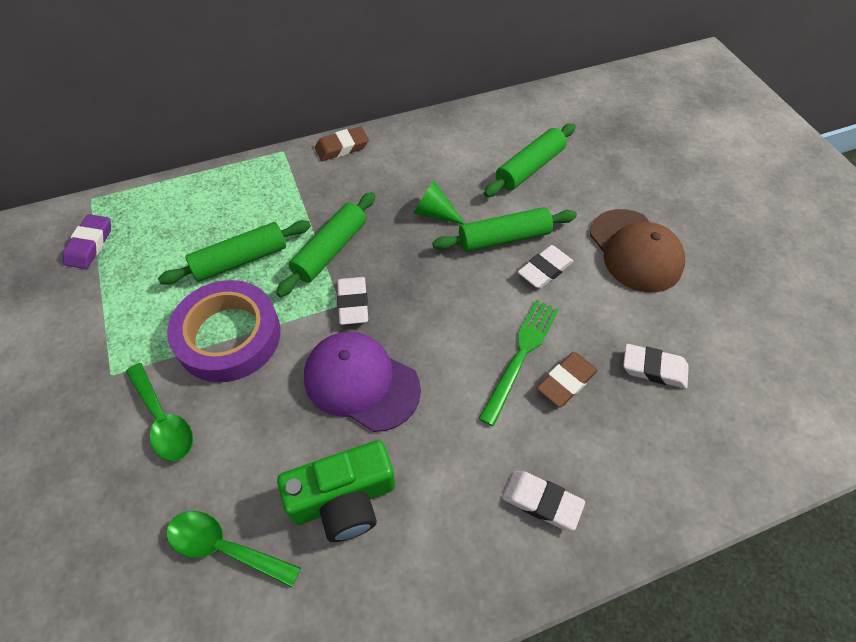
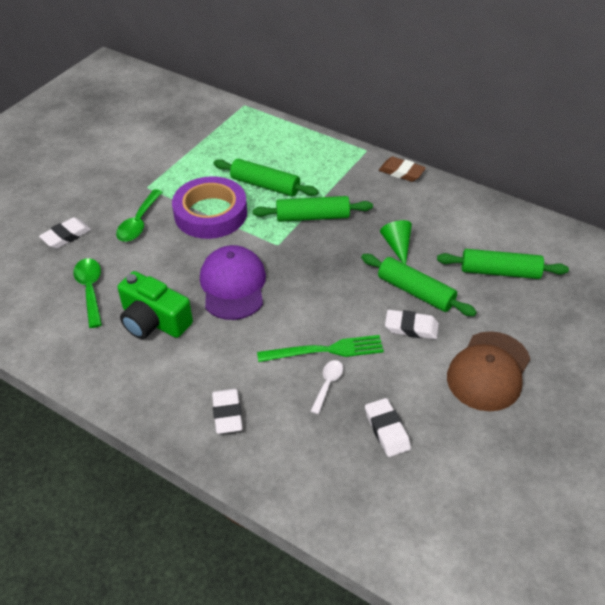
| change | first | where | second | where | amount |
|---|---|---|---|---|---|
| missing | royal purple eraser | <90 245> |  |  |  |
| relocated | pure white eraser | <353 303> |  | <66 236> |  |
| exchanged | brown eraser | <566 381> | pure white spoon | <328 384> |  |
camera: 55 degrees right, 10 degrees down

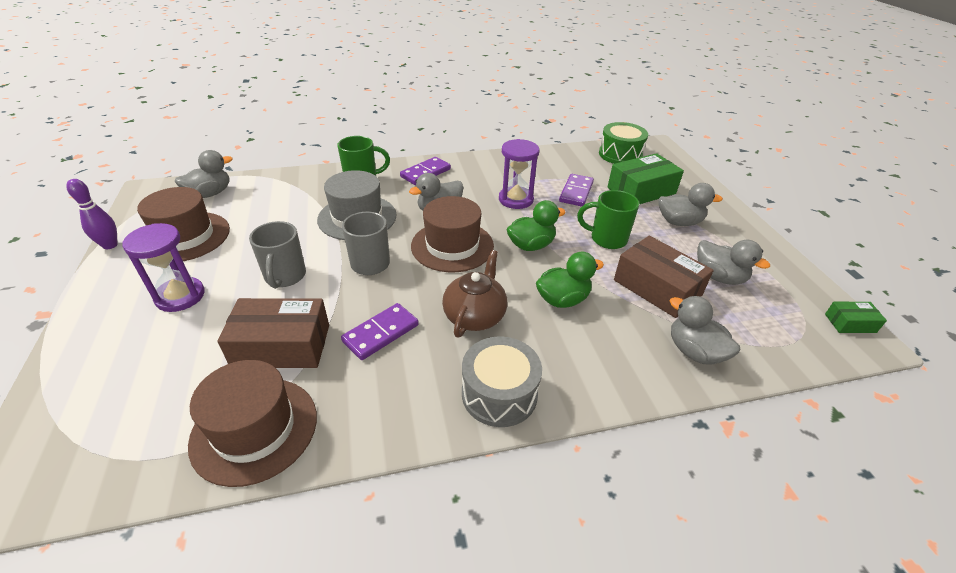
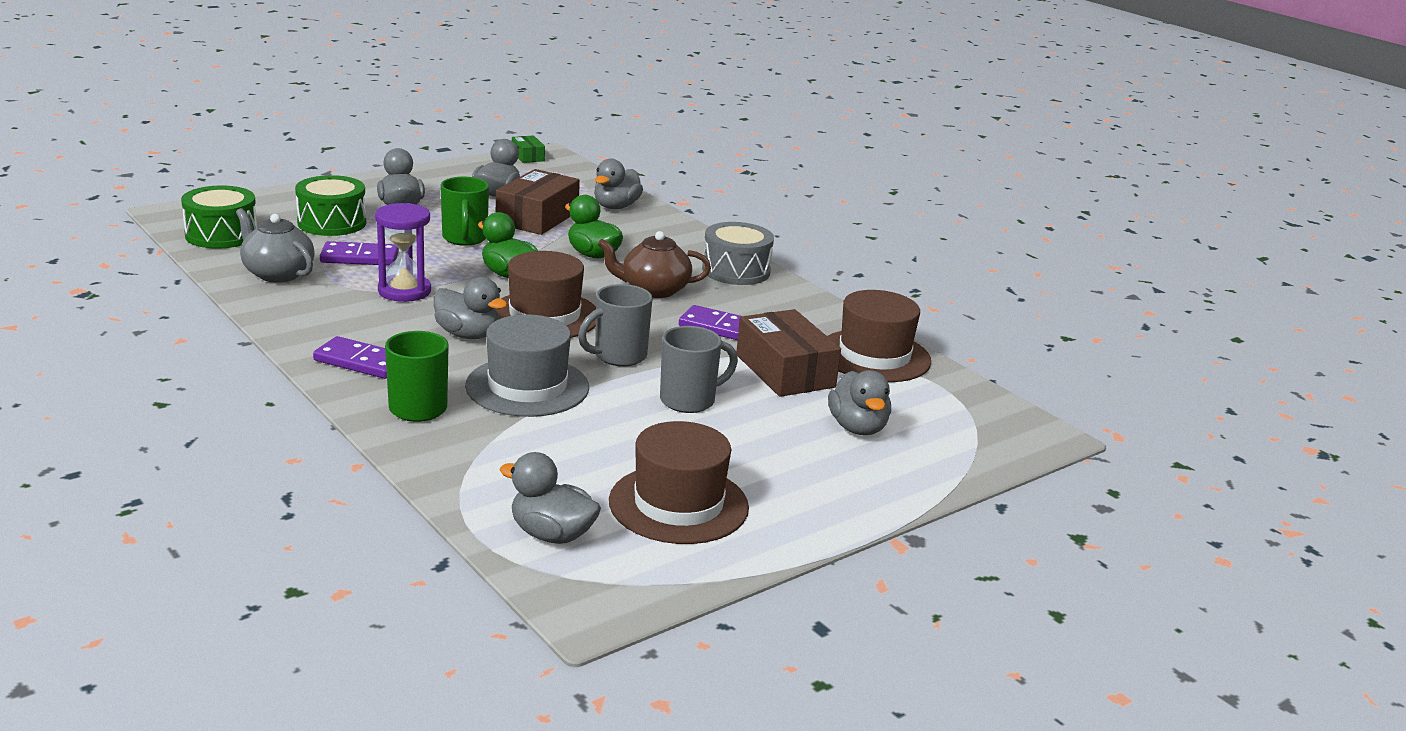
| change | first | where | second | where | amount |
|---|---|---|---|---|---|
| missing | royal purple tenpin | <110 245> |  |  |  |
| missing | royal purple sandglass | <180 296> |  |  |  |
| exchanged | green parcel | <641 190> | green snare drum | <332 223> |  |
| appeared |  |  | gray tea pot | <277 273> |  |
| appeared |  |  | gray duck | <857 428> |  |
camera: 115 degrees left, 15 degrees down

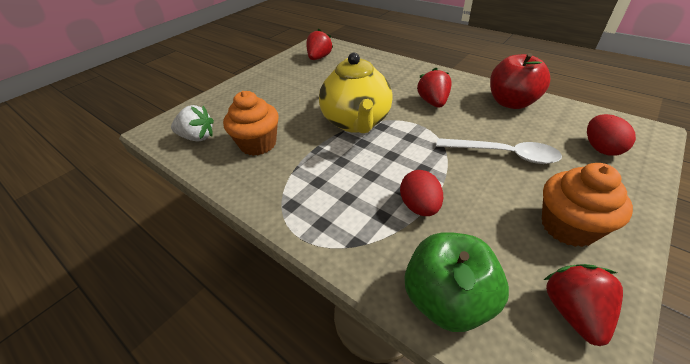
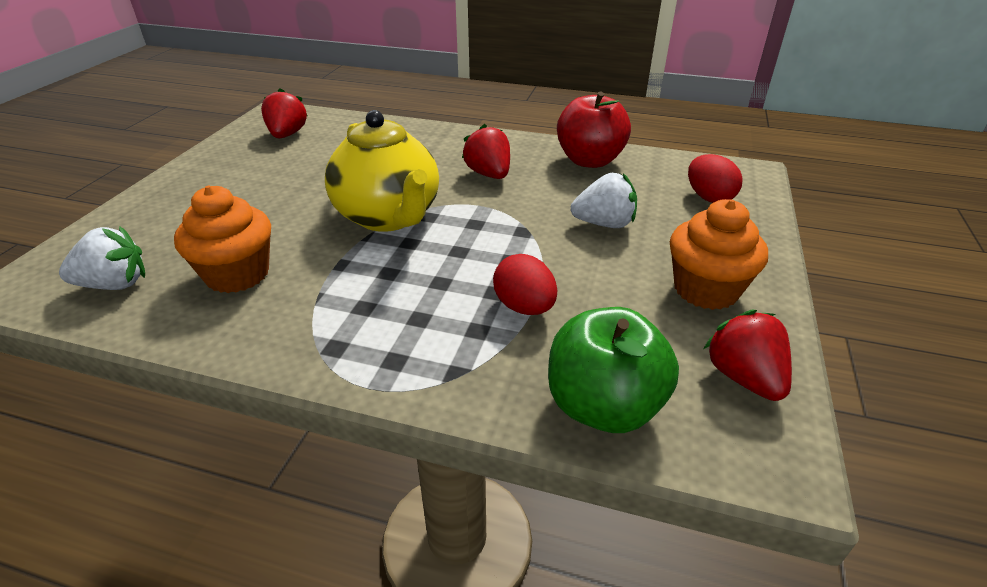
| change | first | where | second | where | amount |
|---|---|---|---|---|---|
| exchanged | pure white spoon | <503 154> | pure white strawberry | <604 223> |  |
camera: 25 degrees left, 5 degrees down

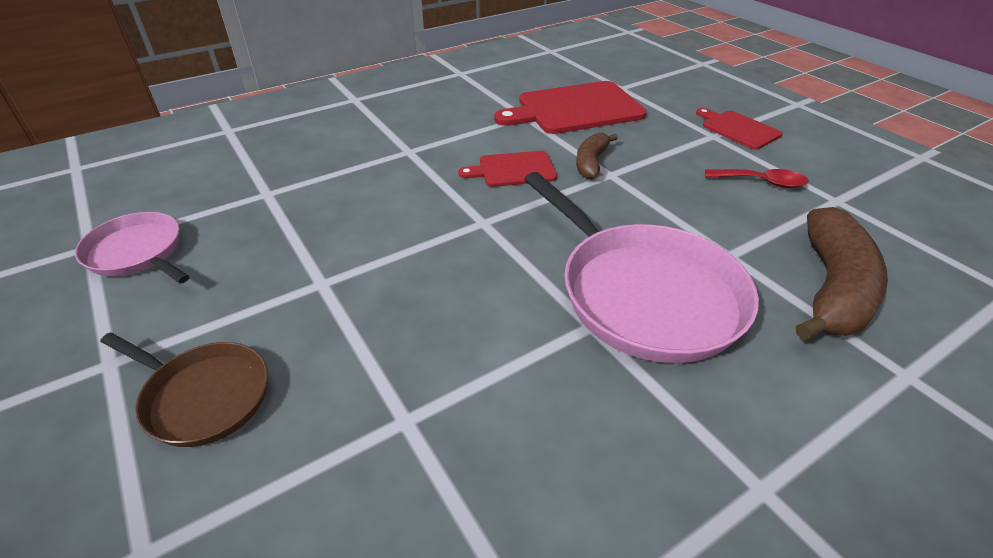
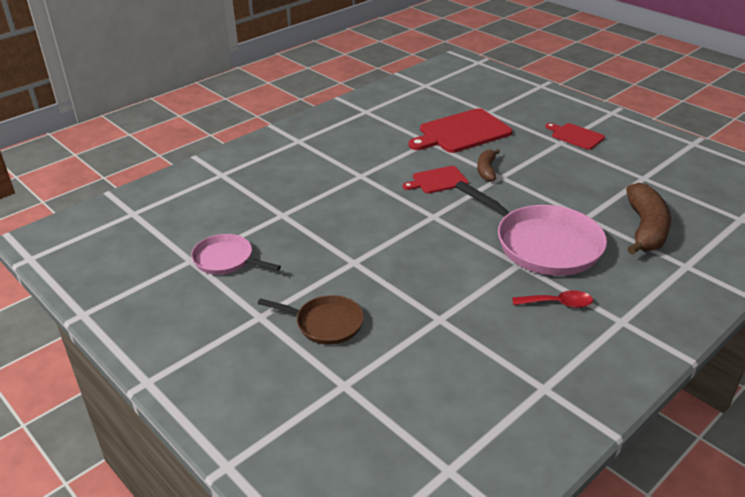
| change | first | where | second | where | amount |
|---|---|---|---|---|---|
| relocated | red spoon | <762 182> |  | <558 303> |  |
camera: 10 degrees left, 5 degrees down

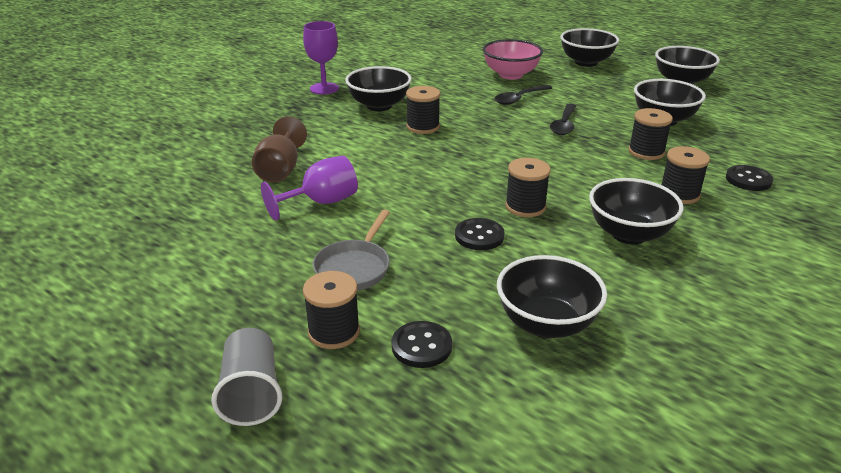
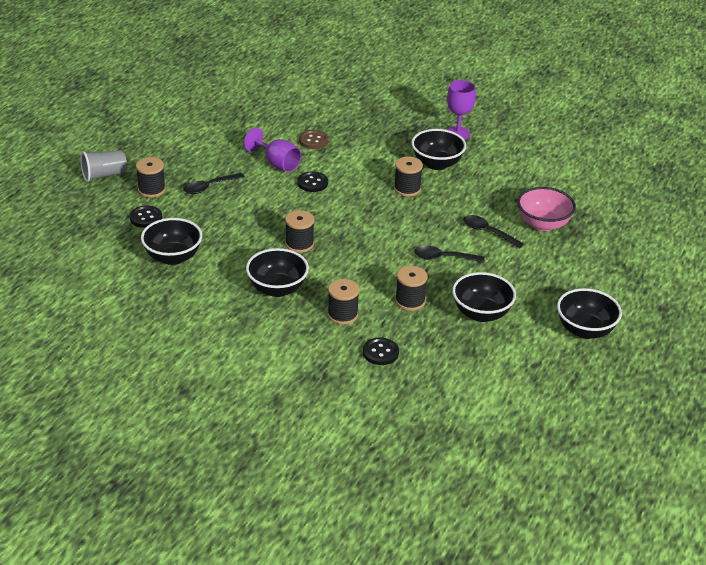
| change | first | where | second | where | amount |
|---|---|---|---|---|---|
| exchanged | brown goblet | <280 170> | brown shirt button | <313 141> |  |
| exchanged | gray frying pan | <354 268> | black spoon | <209 187> |  |
| relocated | black shirt button | <479 236> |  | <312 183> |  |
| missing | black bowl | <586 62> |  |  |  |
camera: 75 degrees right, 5 degrees up

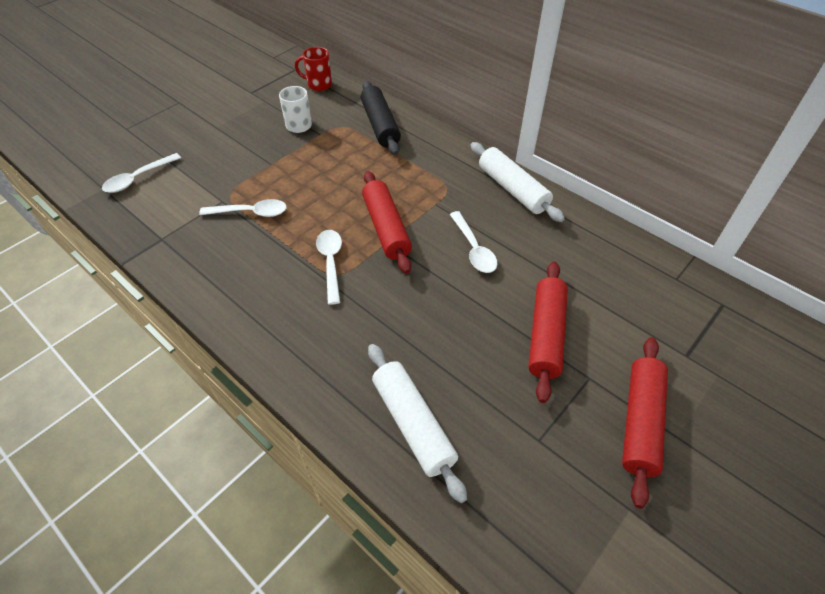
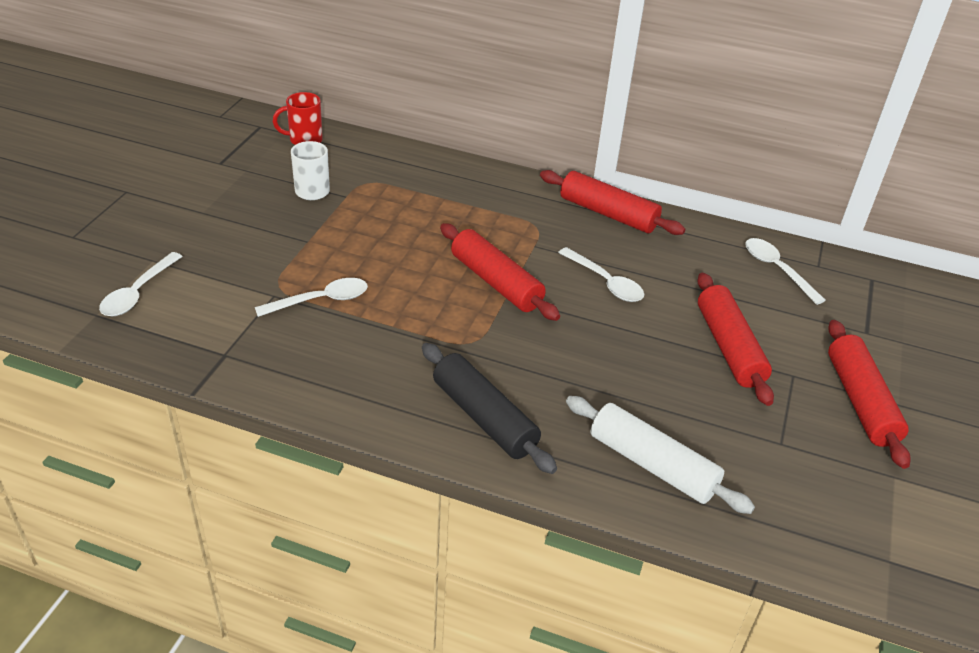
| change | first | where | second | where | amount |
|---|---|---|---|---|---|
| relocated | pure white spoon | <331 263> |  | <777 269> |  |
| relocated | black dough roller | <380 125> |  | <484 417> |  |
| colour | pure white dough roller | <512 189> | red dough roller | <608 213> |  |
camera: 25 degrees left, 10 degrees down

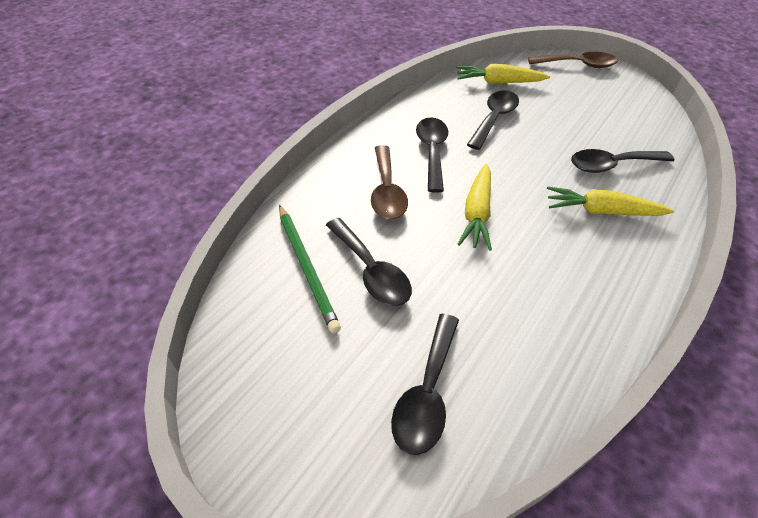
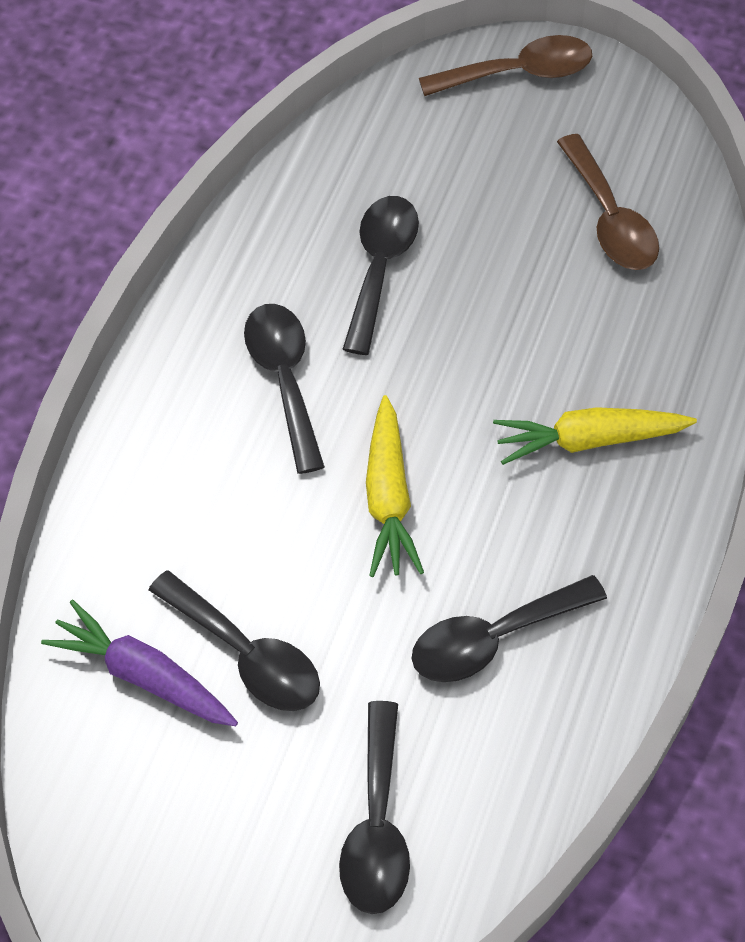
| change | first | where | second | where | amount |
|---|---|---|---|---|---|
| exchanged | green pencil | <306 267> | royal purple root vegetable | <144 676> |  |
| relocated | brown spoon | <387 191> |  | <610 219> |  |
| missing | golden root vegetable | <499 82> |  |  |  |
| relocated | black spoon | <611 165> |  | <493 638> |  |
camera: 15 degrees left, 10 degrees up

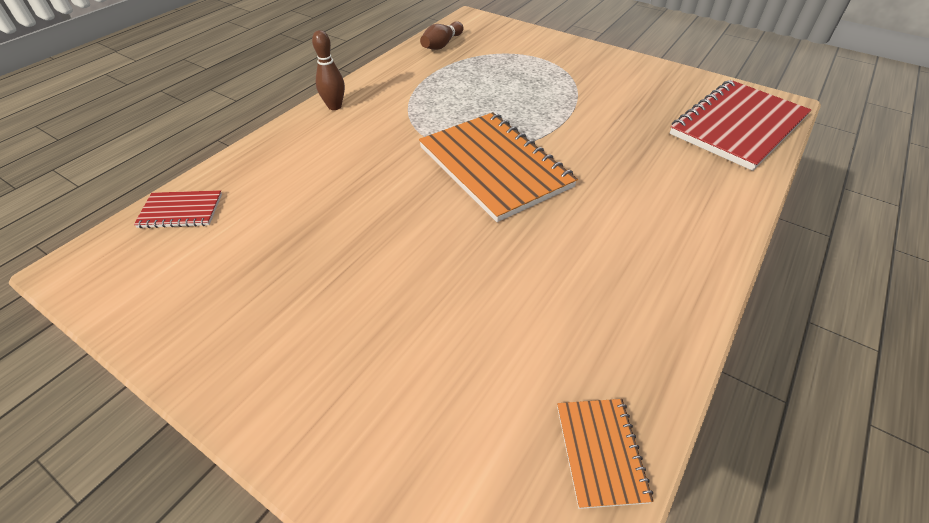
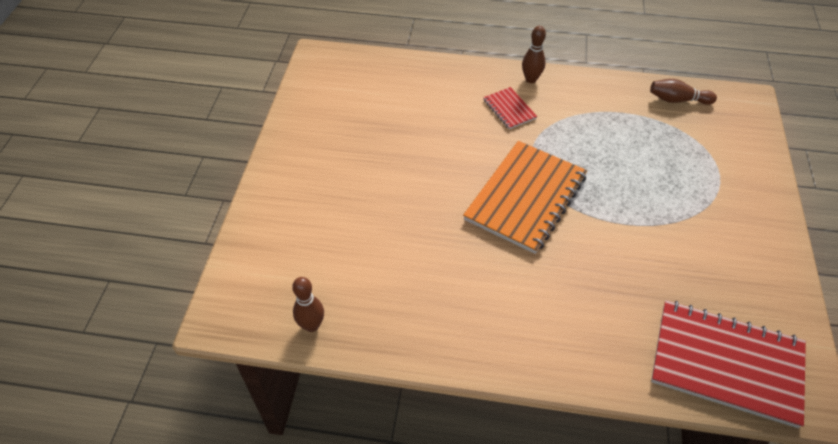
| change | first | where | second | where | amount |
|---|---|---|---|---|---|
| relocated | red notebook | <181 211> |  | <509 109> |  |
| exchanged | bright orange notebook | <600 452> | brown tenpin | <311 325> |  |
camera: 65 degrees right, 5 degrees up

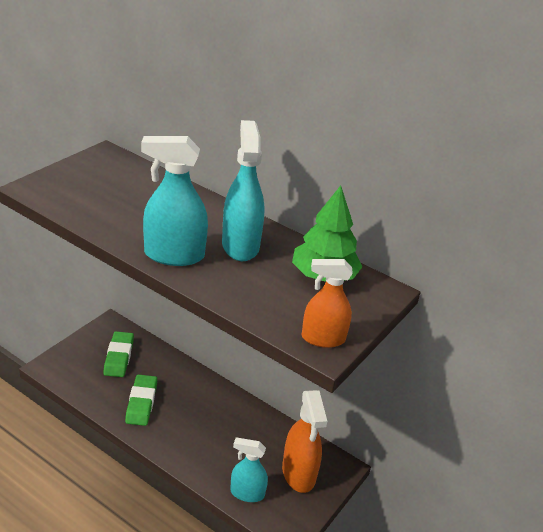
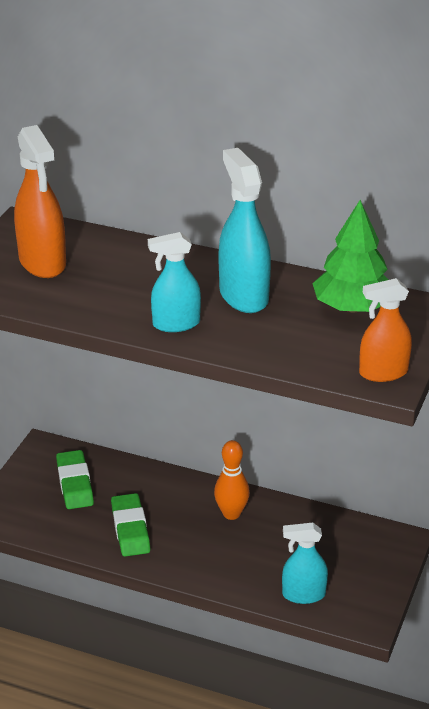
| change | first | where | second | where | amount |
|---|---|---|---|---|---|
| size | teal sprayer | <174 255> |  | <176 324> | x0.67 |
| relocated | bright orange sprayer | <298 473> |  | <42 263> |  |
| appeared |  |  | bright orange tenpin | <231 513> |  |
camera: 10 degrees left, 0 degrees up

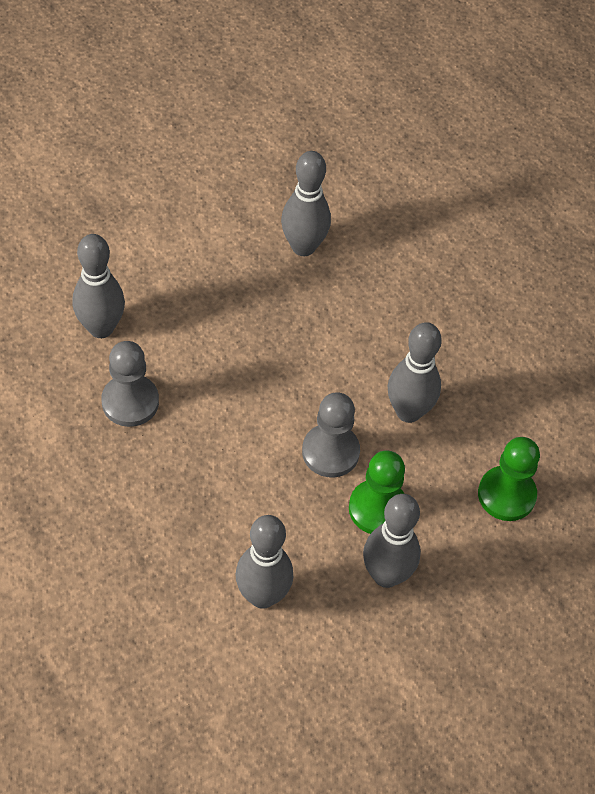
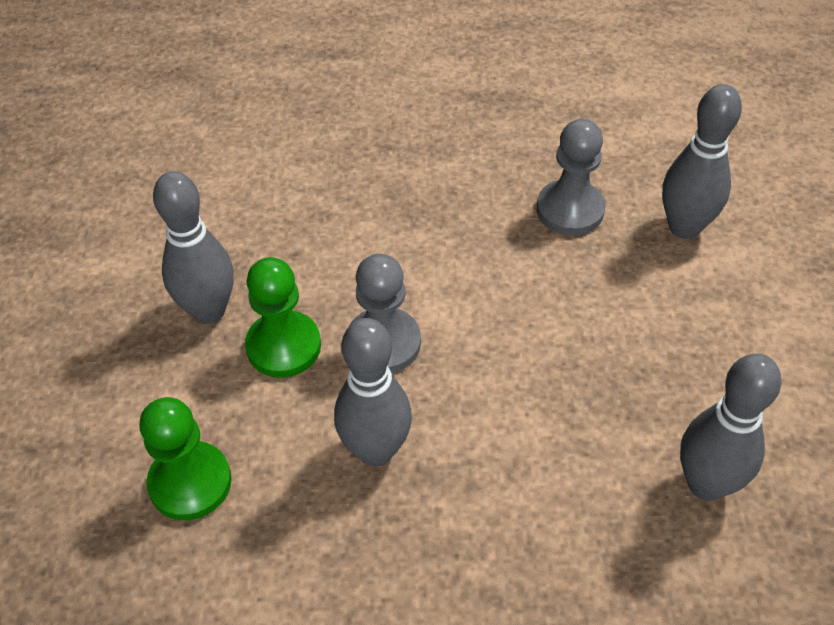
| change | first | where | second | where | amount |
|---|---|---|---|---|---|
| missing | gray tenpin | <262 596> |  |  |  |
camera: 130 degrees right, 5 degrees down

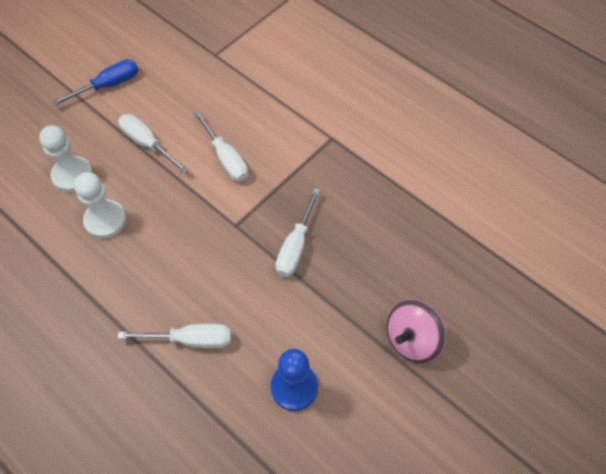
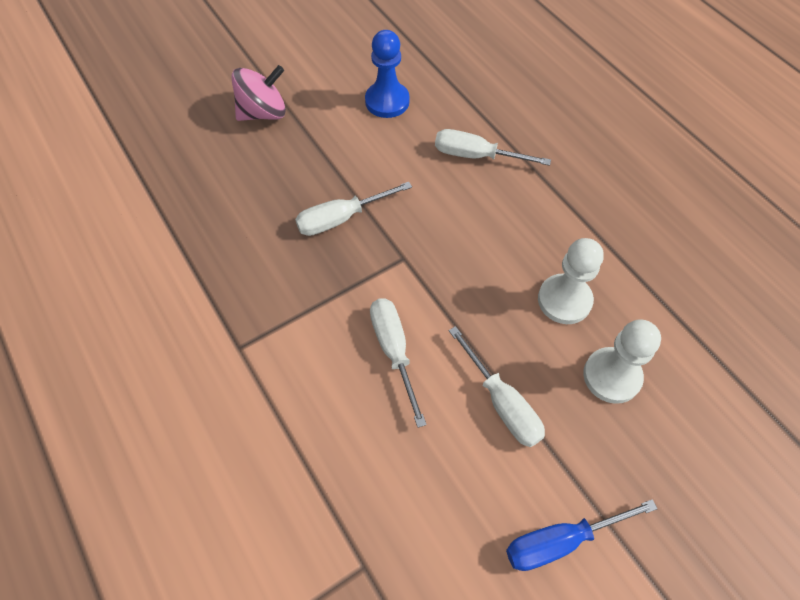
| change | first | where | second | where | amount |
|---|---|---|---|---|---|
| spun | pure white flat screwdriver | <296 246> |  | <341 218> | 150 degrees counterclockwise |
camera: 165 degrees left, 0 degrees up

